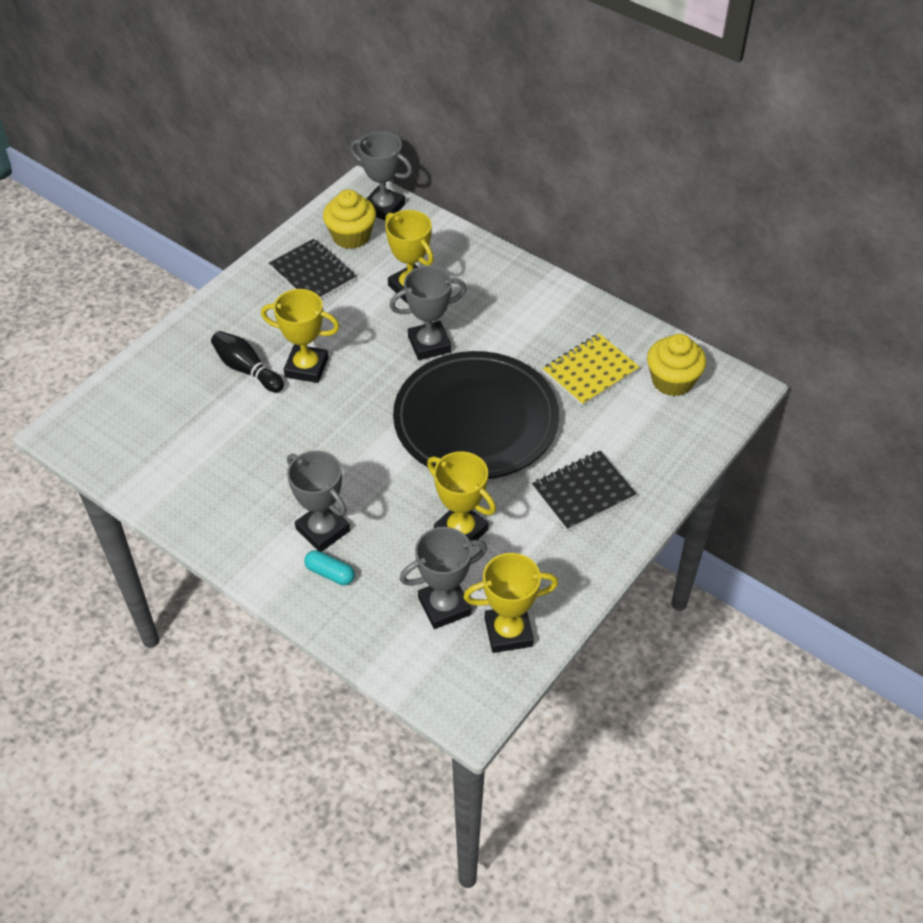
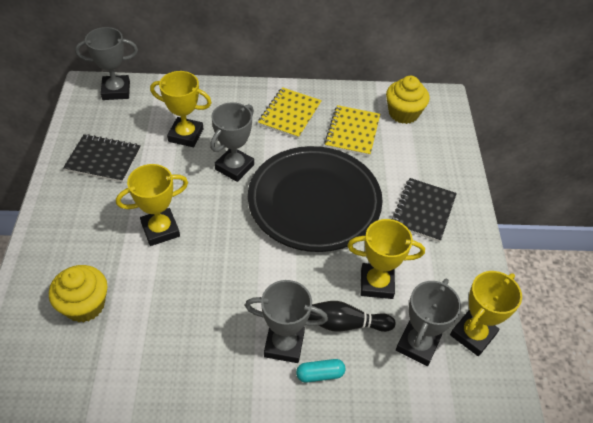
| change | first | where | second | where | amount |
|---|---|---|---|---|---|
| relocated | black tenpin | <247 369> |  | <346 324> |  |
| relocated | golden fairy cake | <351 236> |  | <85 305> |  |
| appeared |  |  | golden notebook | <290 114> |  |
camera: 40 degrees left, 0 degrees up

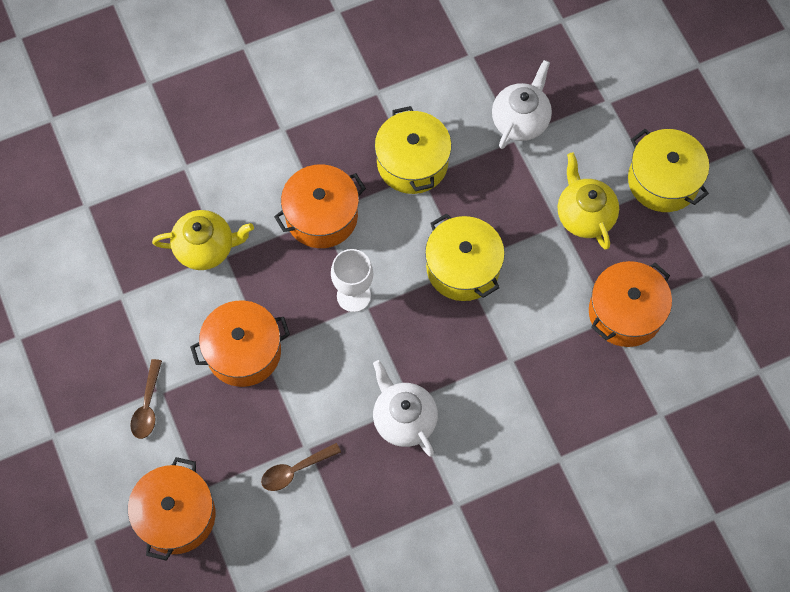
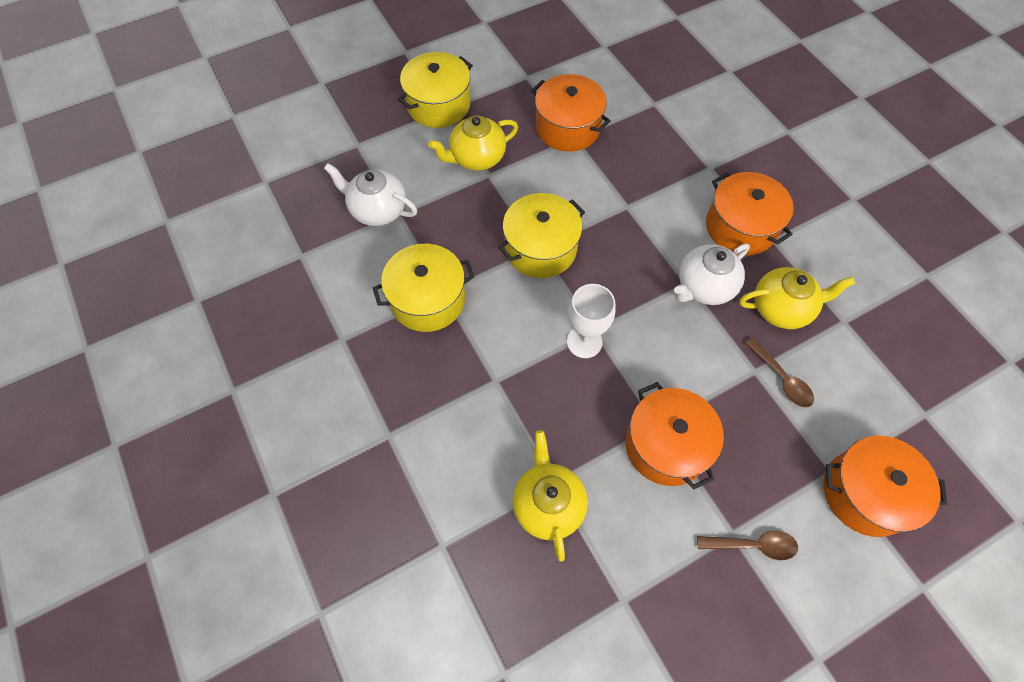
| change | first | where | second | where | amount |
|---|---|---|---|---|---|
| relocated | bright orange cooking pot | <321 216> |  | <740 227> |  |
| appeared |  |  | golden tea pot | <782 308> |  |
camera: 95 degrees left, 5 degrees down

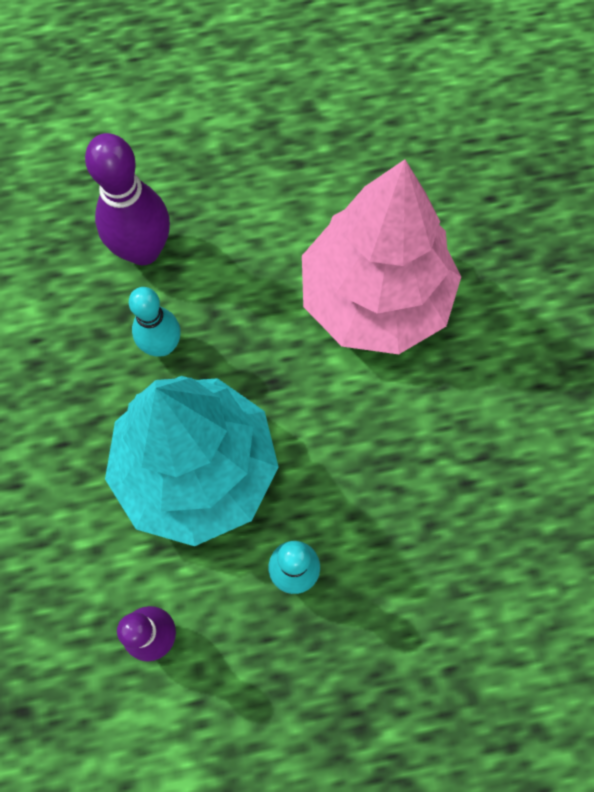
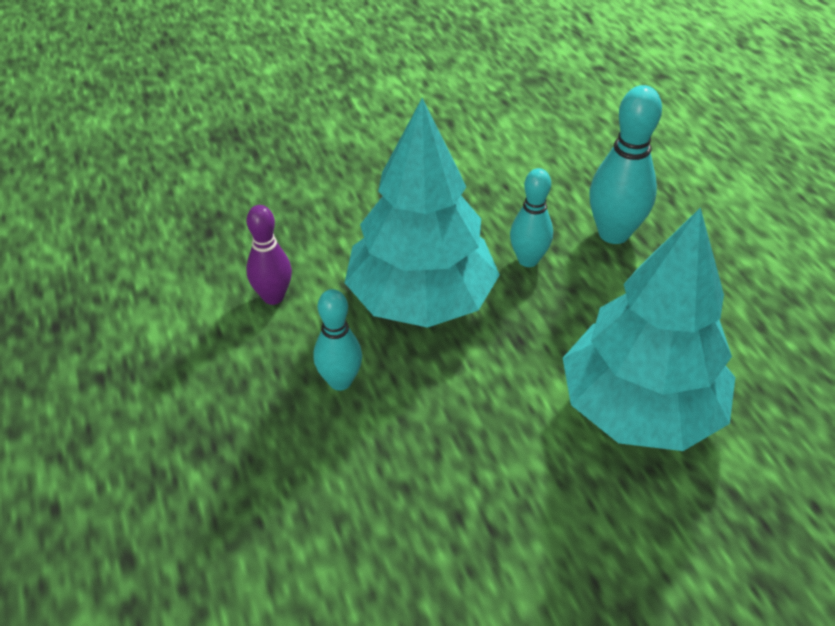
| change | first | where | second | where | amount |
|---|---|---|---|---|---|
| colour | royal purple tenpin | <143 250> | teal tenpin | <613 233> |  |
| colour | rose-pink fir tree | <375 298> | teal fir tree | <639 409> |  |
camera: 80 degrees right, 25 degrees down

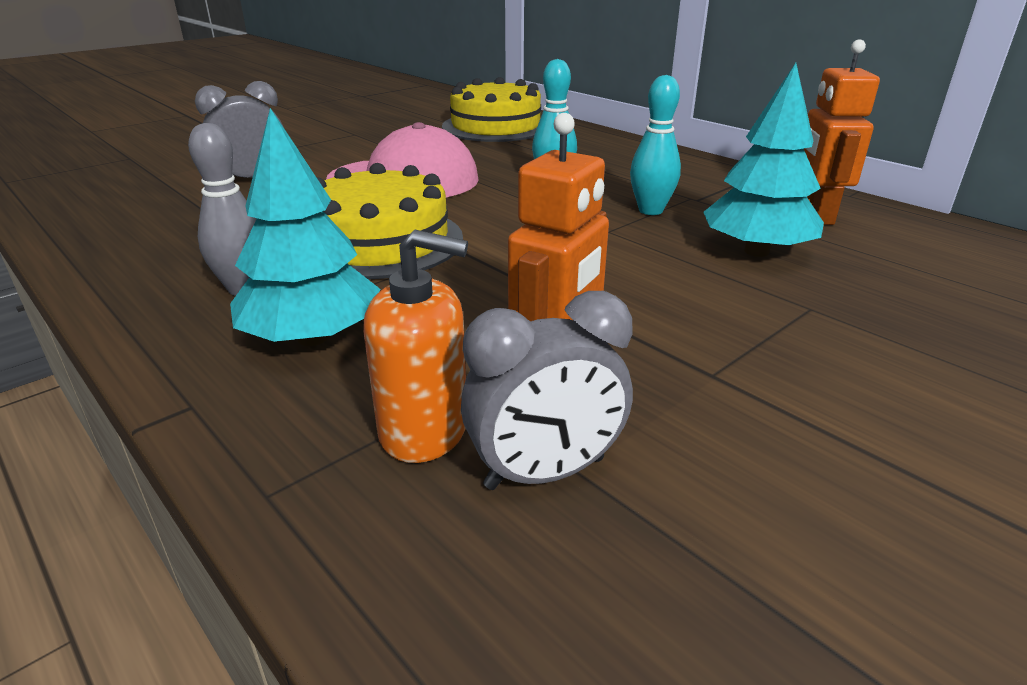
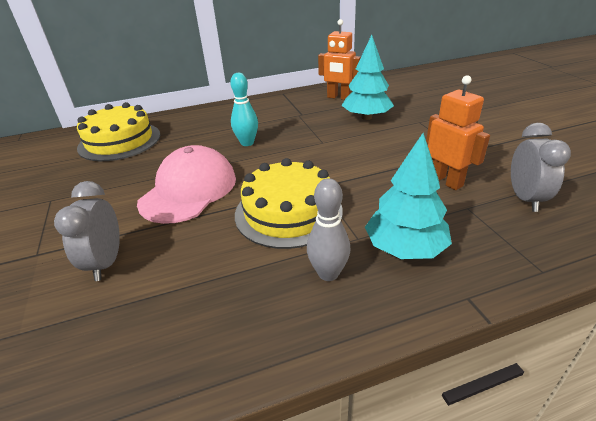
| change | first | where | second | where | amount |
|---|---|---|---|---|---|
| missing | bright orange pump bottle | <424 430> |  |  |  |
| missing | teal tenpin | <650 210> |  |  |  |
camera: 65 degrees left, 5 degrees up

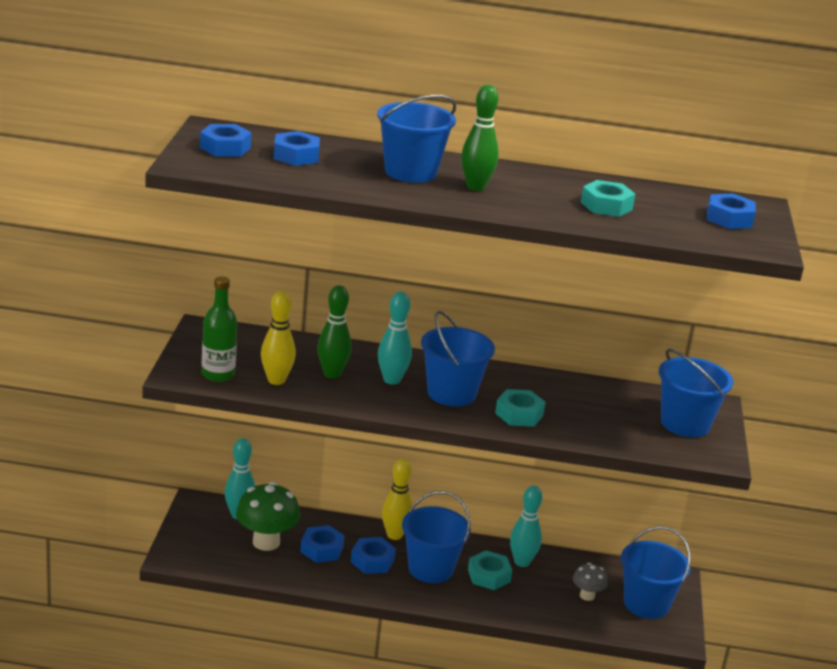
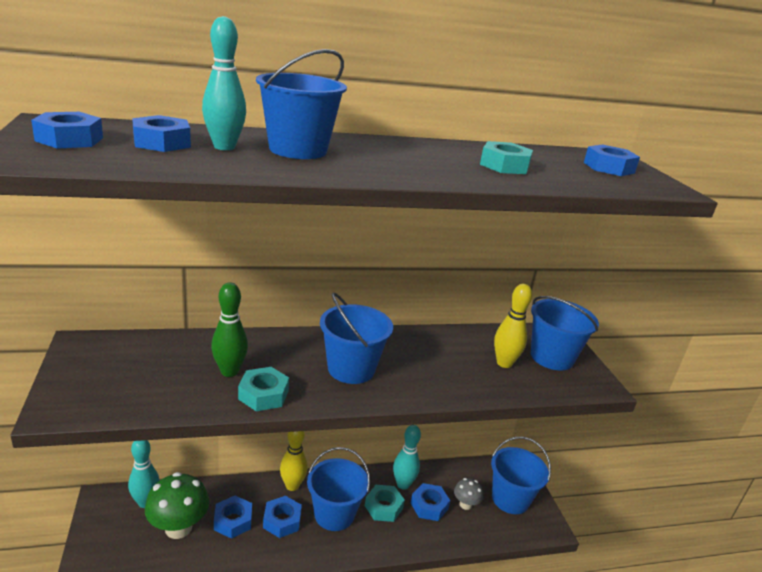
| change | first | where | second | where | amount |
|---|---|---|---|---|---|
| missing | green flask | <218 374> |  |  |  |
| relocated | golden tenpin | <276 380> |  | <504 363> |  |
| relocated | teal tenpin | <392 380> |  | <224 147> |  |
| missing | green tenpin | <476 187> |  |  |  |
| relocated | teal hex nut | <519 414> |  | <263 395> |  |
| appeared |  |  | cobalt hex nut | <429 506> |  |
camera: 20 degrees left, 0 degrees up

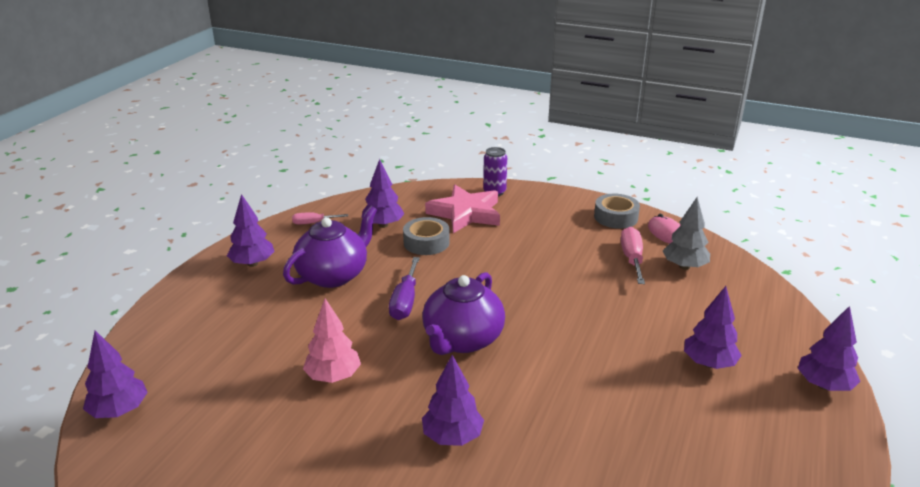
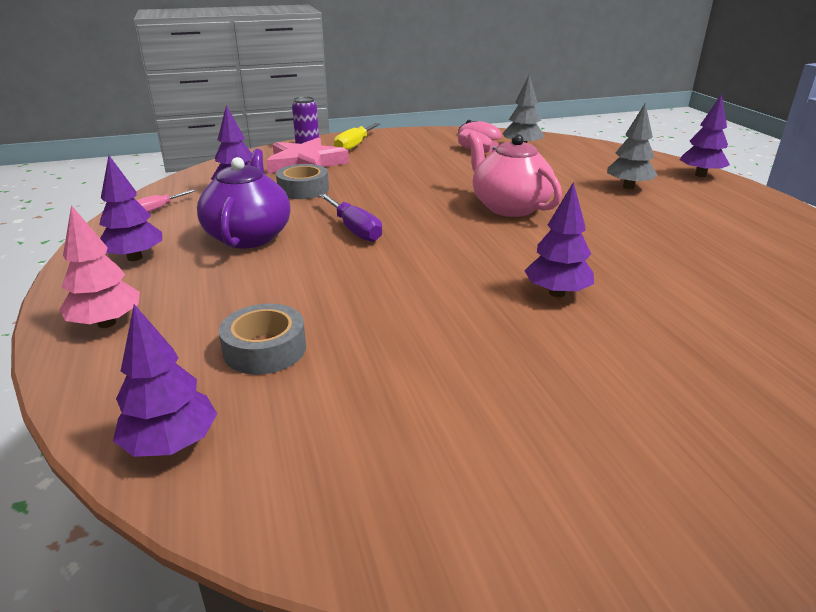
| change | first | where | second | where | amount |
|---|---|---|---|---|---|
| relocated | rose-pink fir tree | <333 377> |  | <107 323> |  |
| missing | royal purple tea pot | <462 340> |  |  |  |
| relocated | gray tape | <616 217> |  | <265 349> |  |
| colour | royal purple fir tree | <709 363> | gray fir tree | <628 187> |  |
| appeared |  |  | golden flat screwdriver | <354 146> |  |
| appeared |  |  | rose-pink tea pot | <509 207> |  |
camera: 40 degrees left, 0 degrees up

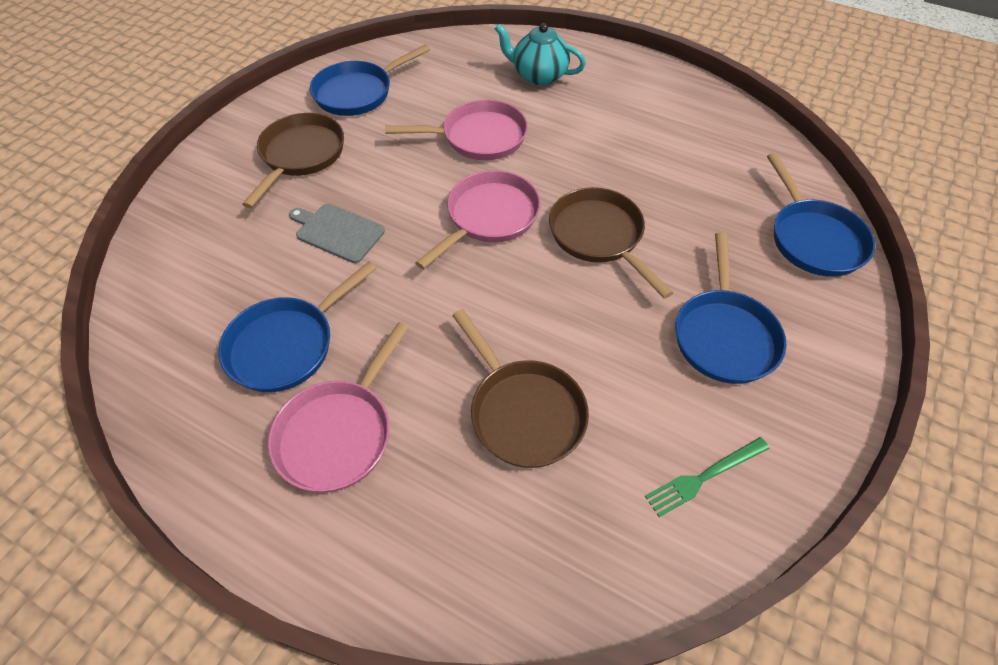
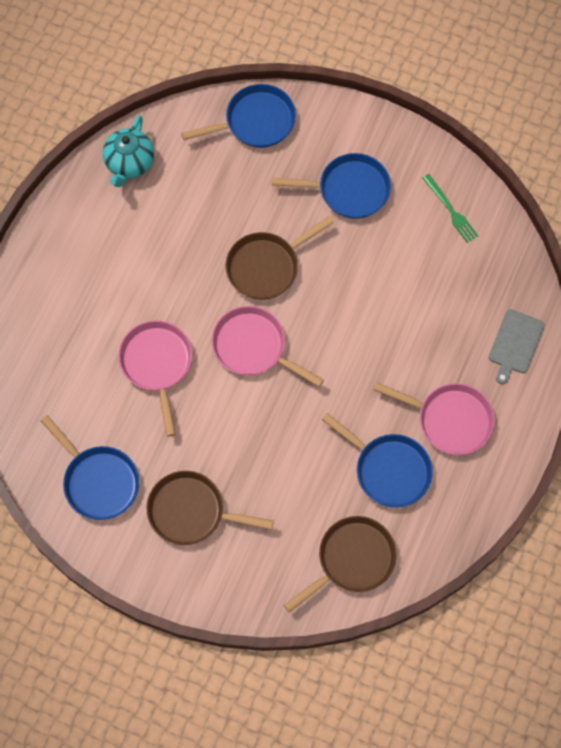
| change | first | where | second | where | amount |
|---|---|---|---|---|---|
| relocated | gray bread board | <337 232> |  | <515 344> |  |
| relocated | brown frying pan | <523 412> |  | <352 560> |  |
| relocated | teal tea pot | <538 75> |  | <129 163> |  |
camera: 95 degrees left, 15 degrees up

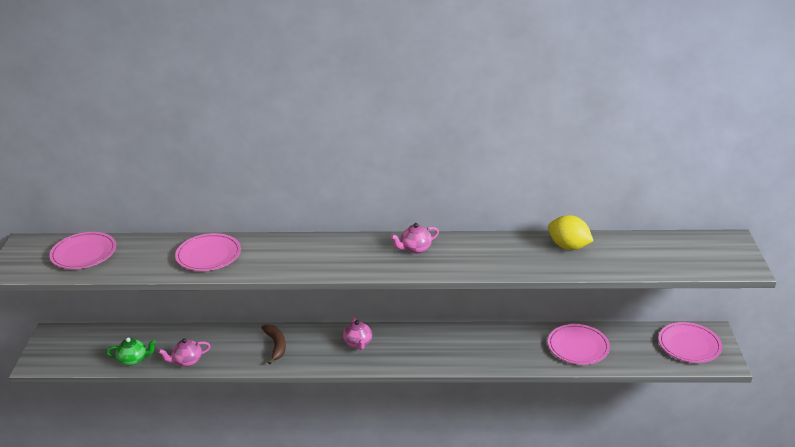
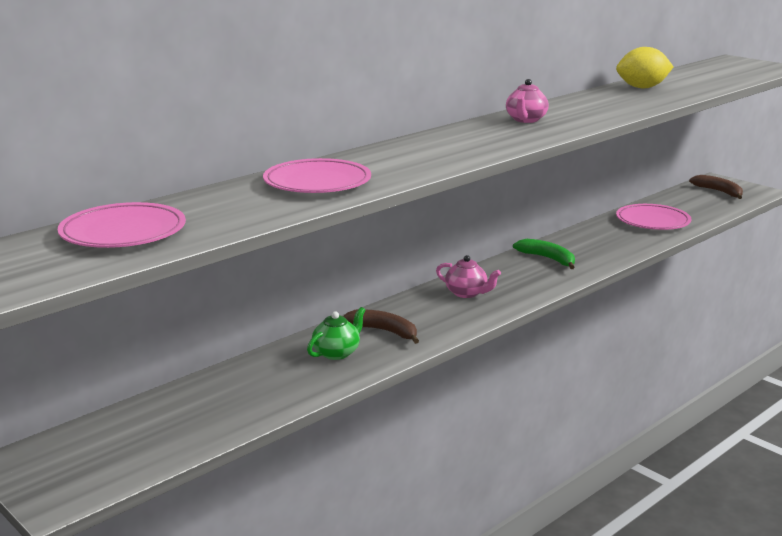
| change | first | where | second | where | amount |
|---|---|---|---|---|---|
| relocated | green tea pot | <133 360> |  | <337 353> |  |
| missing | rose-pink tea pot | <187 361> |  |  |  |
| exchanged | rose-pink plate | <689 345> | brown banana fruit | <719 192> |  |
| appeared |  |  | green banana fruit | <548 259> |  |
camera: 45 degrees left, 10 degrees down

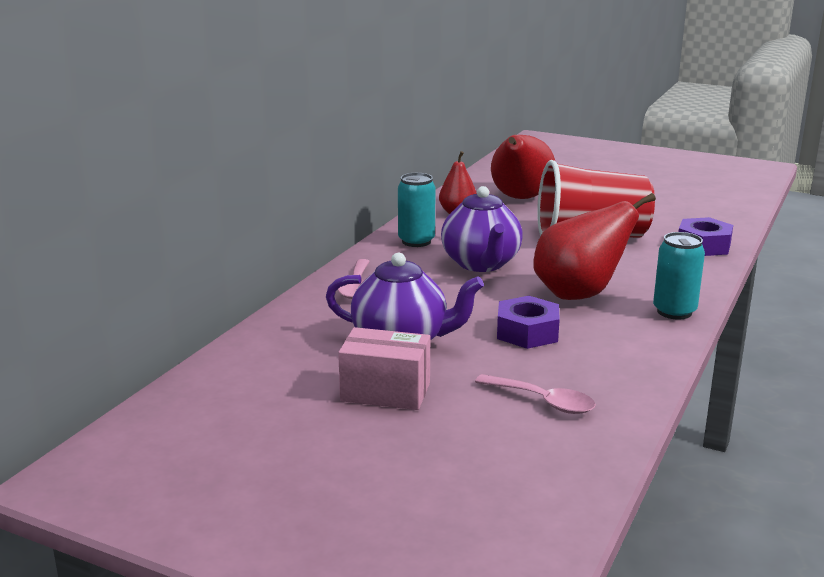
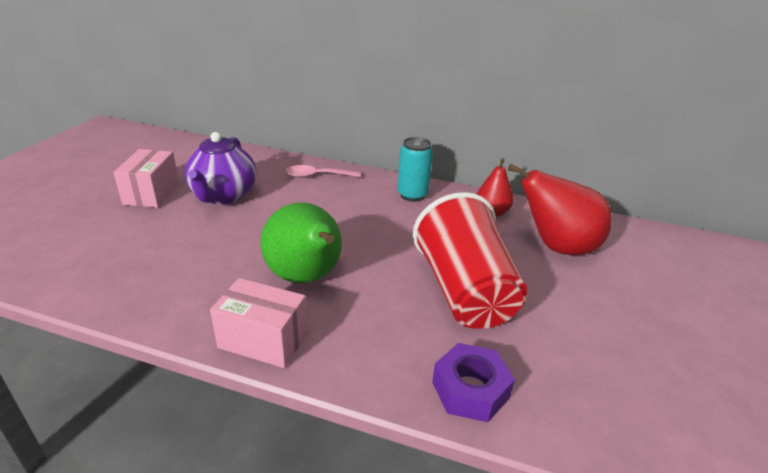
| change | first | where | second | where | amount |
|---|---|---|---|---|---|
| missing | royal purple tea pot | <481 264> |  |  |  |
| missing | rose-pink spoon | <543 401> |  |  |  |
| missing | royal purple hex nut | <527 332> |  |  |  |
| colour | red toy pear | <579 294> | green toy pear | <306 278> |  |
| exchanged | teal soda can | <674 312> | rose-pink parcel | <263 340> |  |
camera: 80 degrees right, 10 degrees up

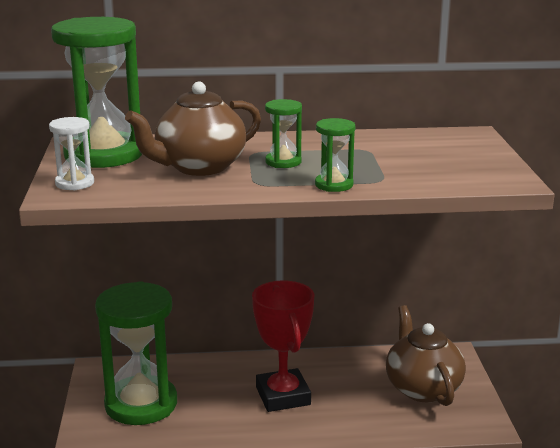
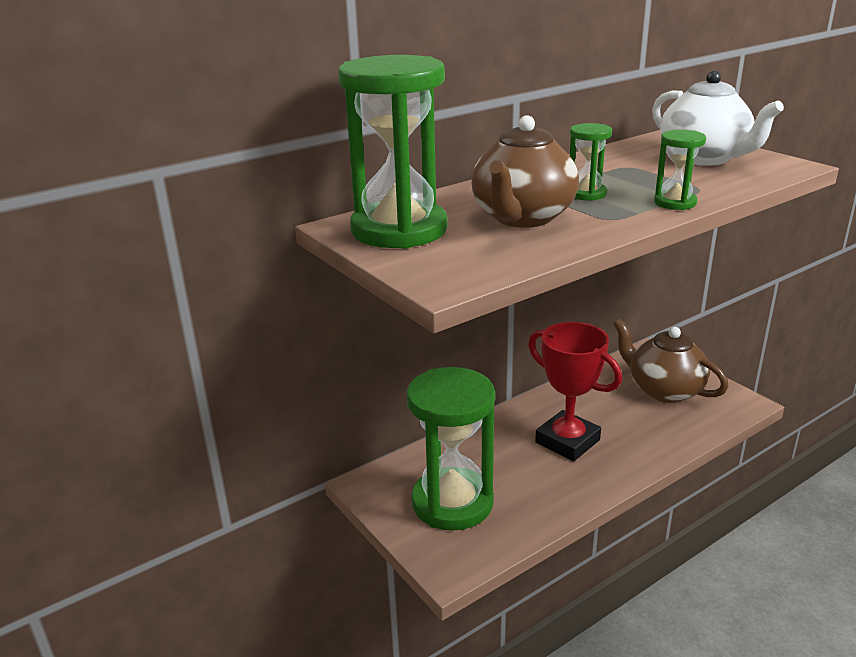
| change | first | where | second | where | amount |
|---|---|---|---|---|---|
| missing | pure white sandglass | <74 183> |  |  |  |
| appeared |  |  | pure white tea pot | <704 158> |  |
camera: 30 degrees left, 5 degrees up

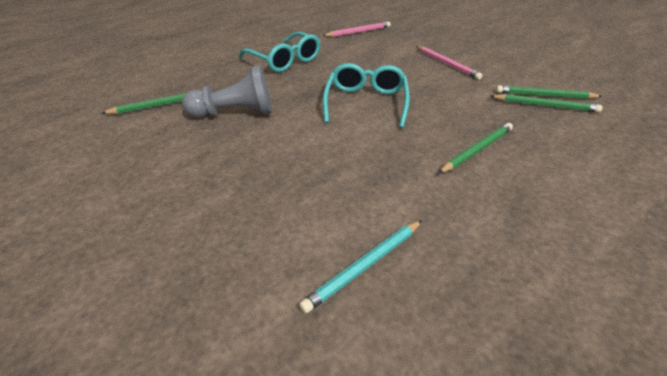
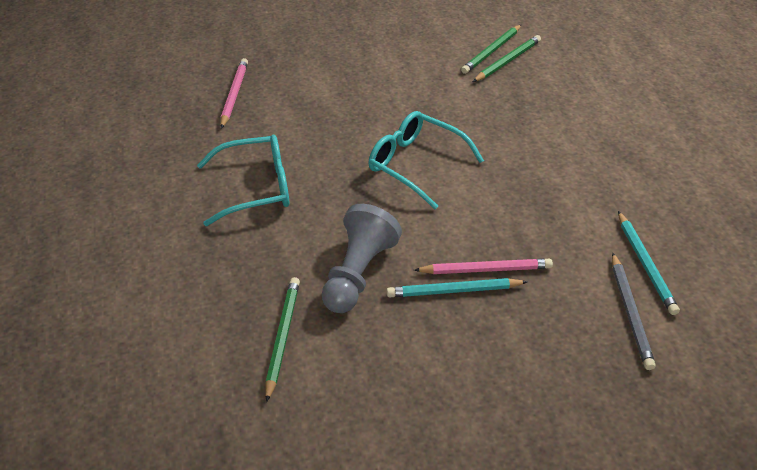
| change | first | where | second | where | amount |
|---|---|---|---|---|---|
| relocated | rose-pink pencil | <446 64> |  | <485 269> |  |
| missing | green pencil | <477 150> |  |  |  |
| appeared |  |  | teal pencil | <454 290> |  |
| appeared |  |  | gray pencil | <630 312> |  |
camera: 60 degrees left, 5 degrees up

